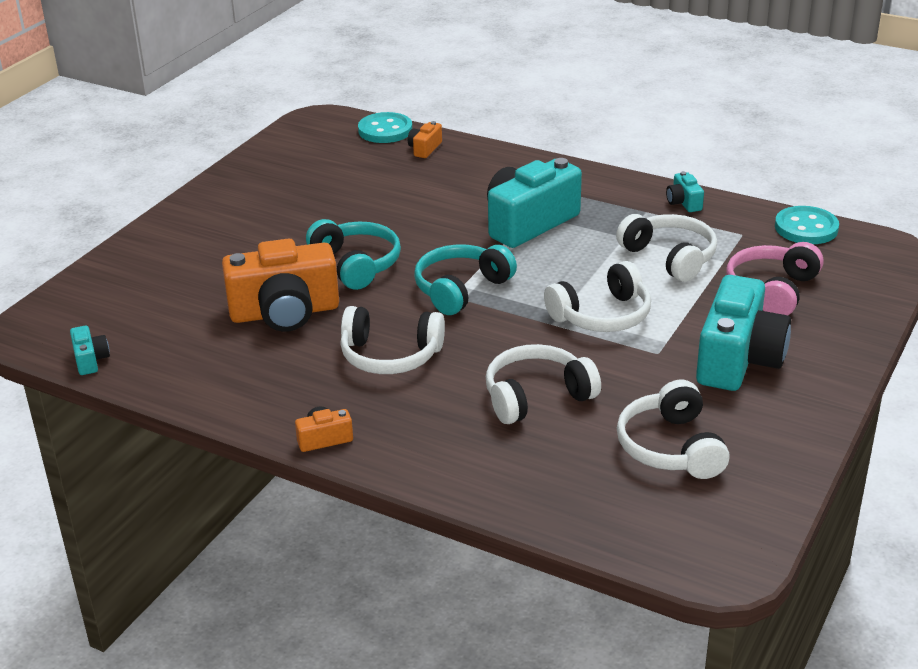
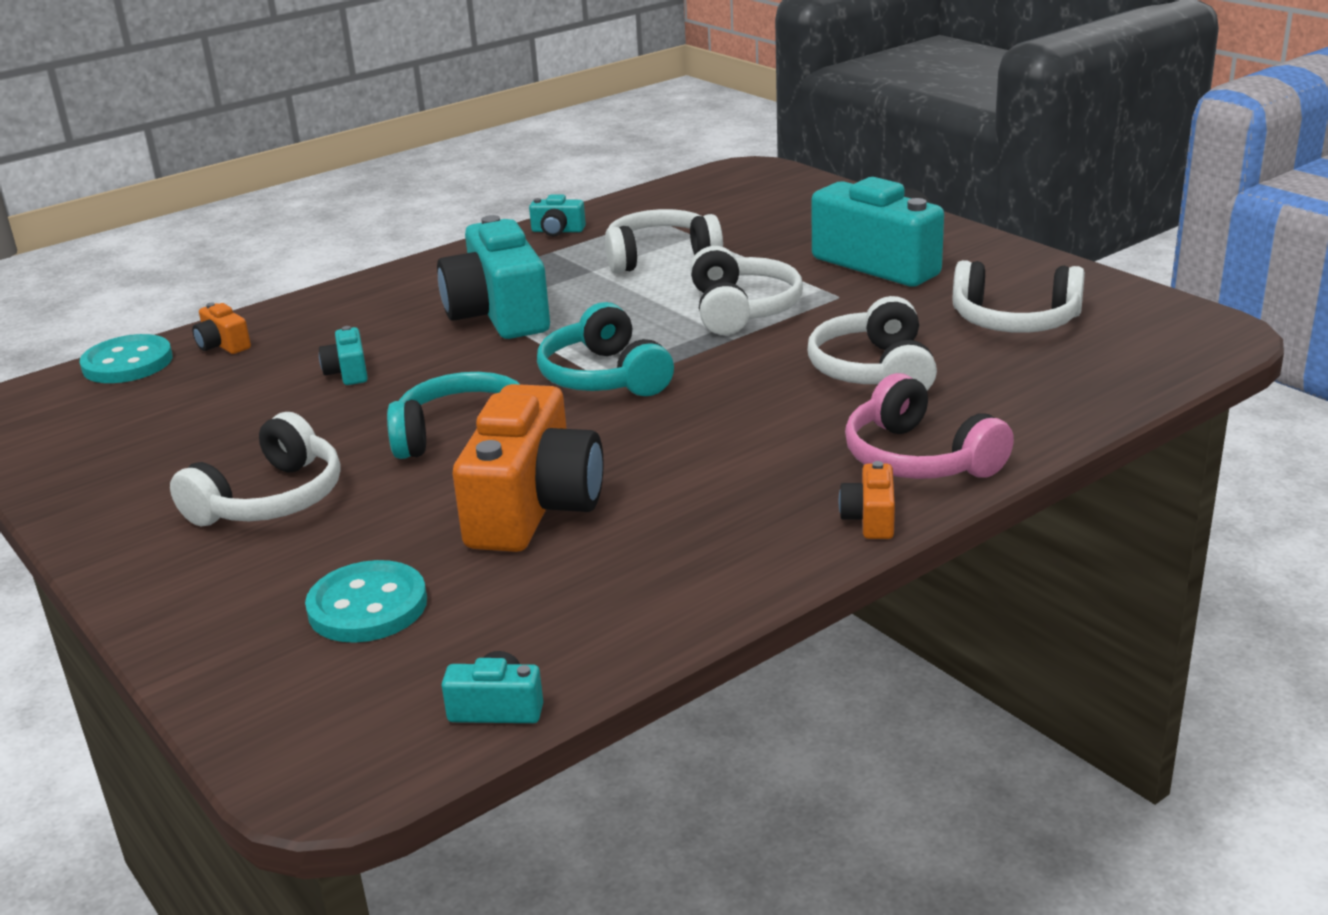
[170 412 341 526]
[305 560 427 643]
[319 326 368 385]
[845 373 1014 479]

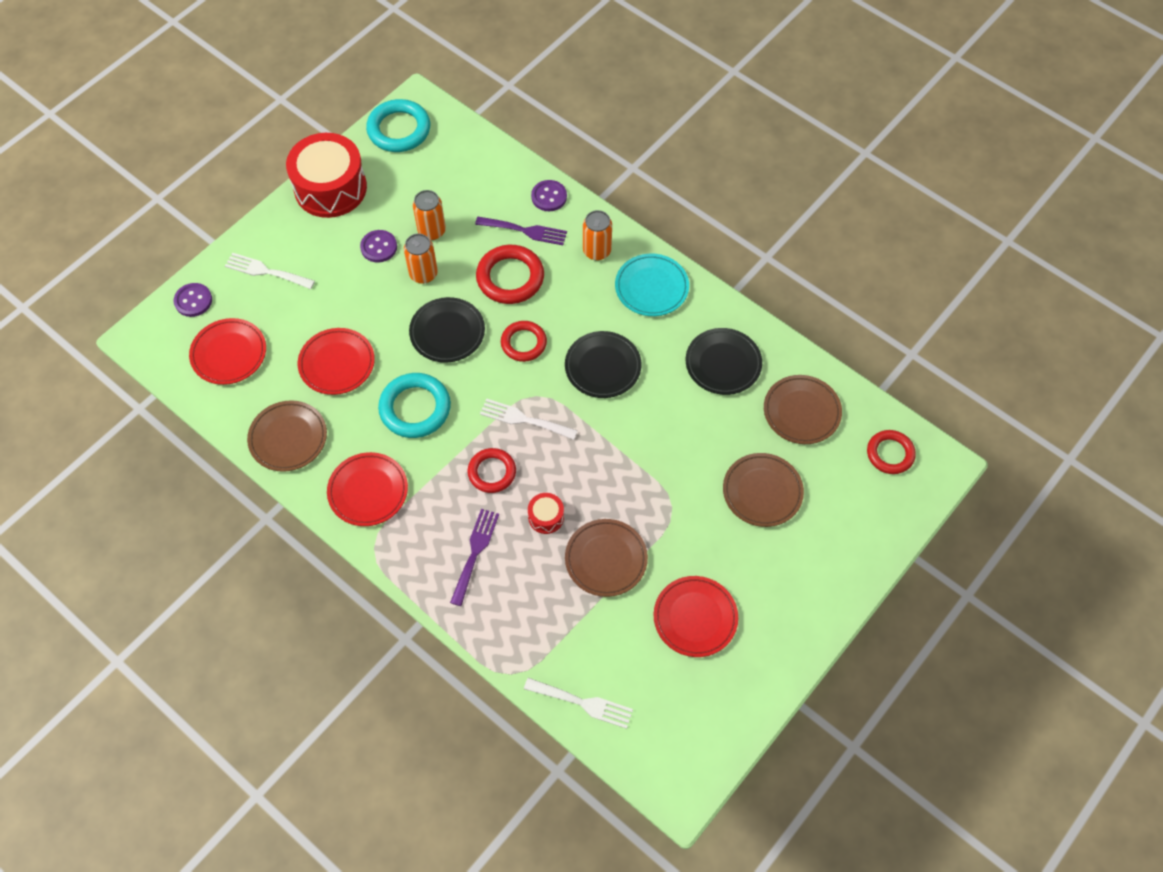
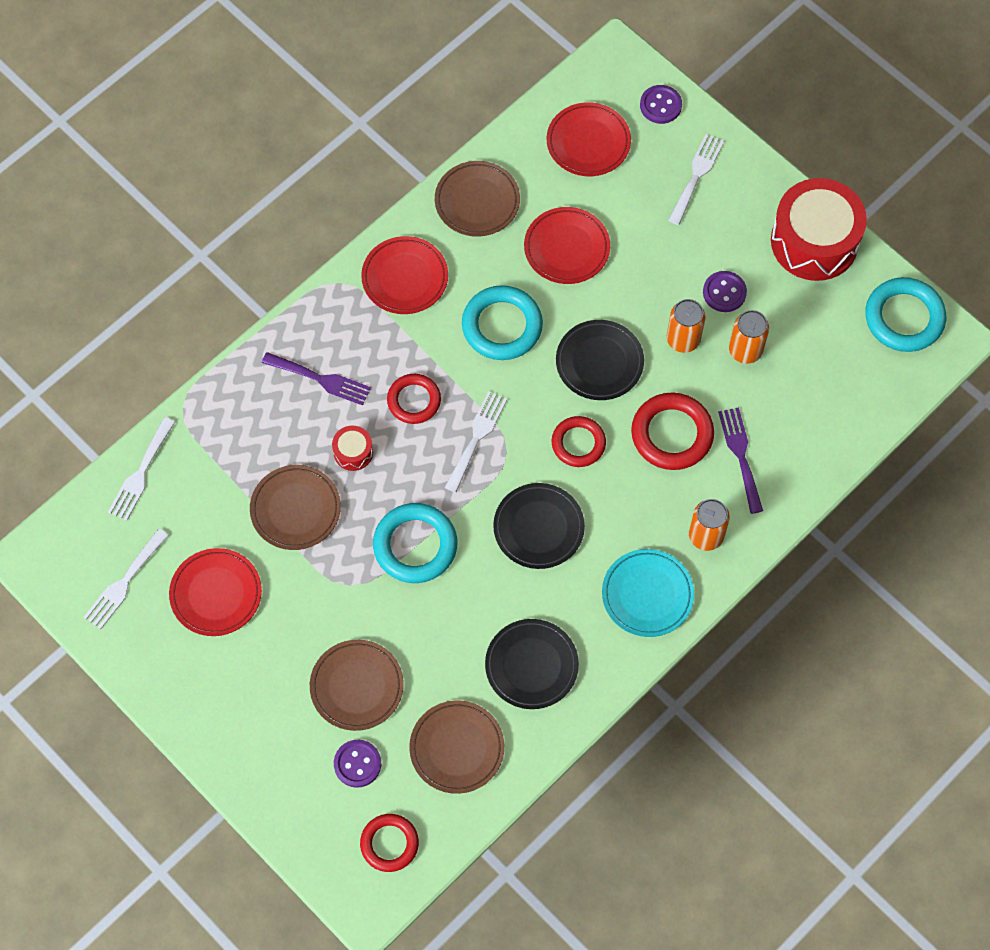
[84 529 169 629]
[334 740 381 788]
[373 503 457 583]
[718 407 763 514]

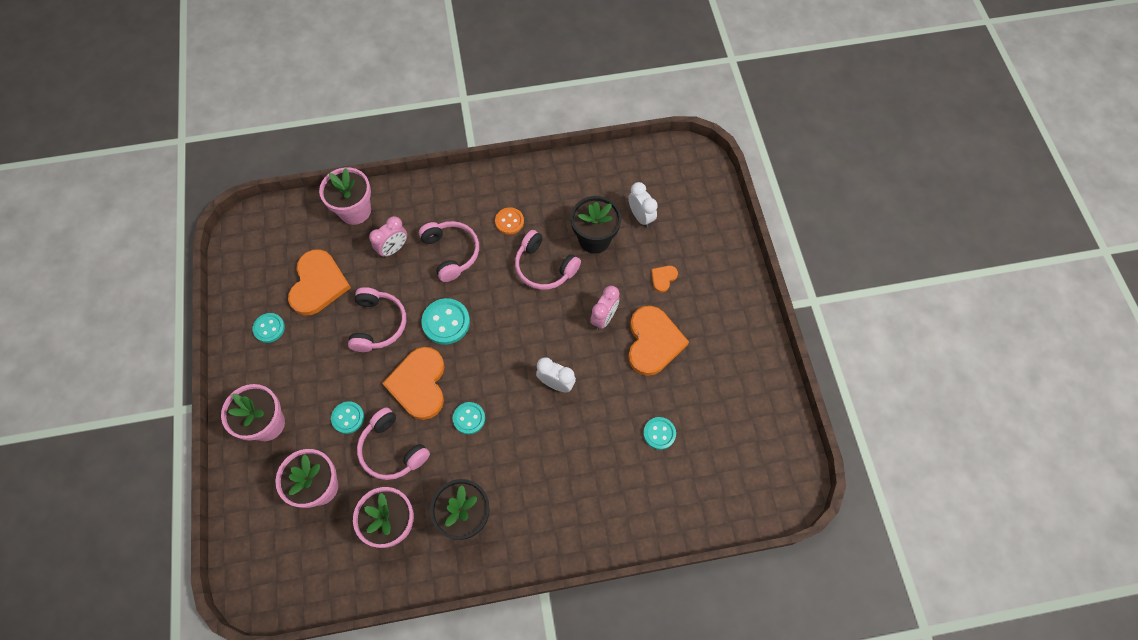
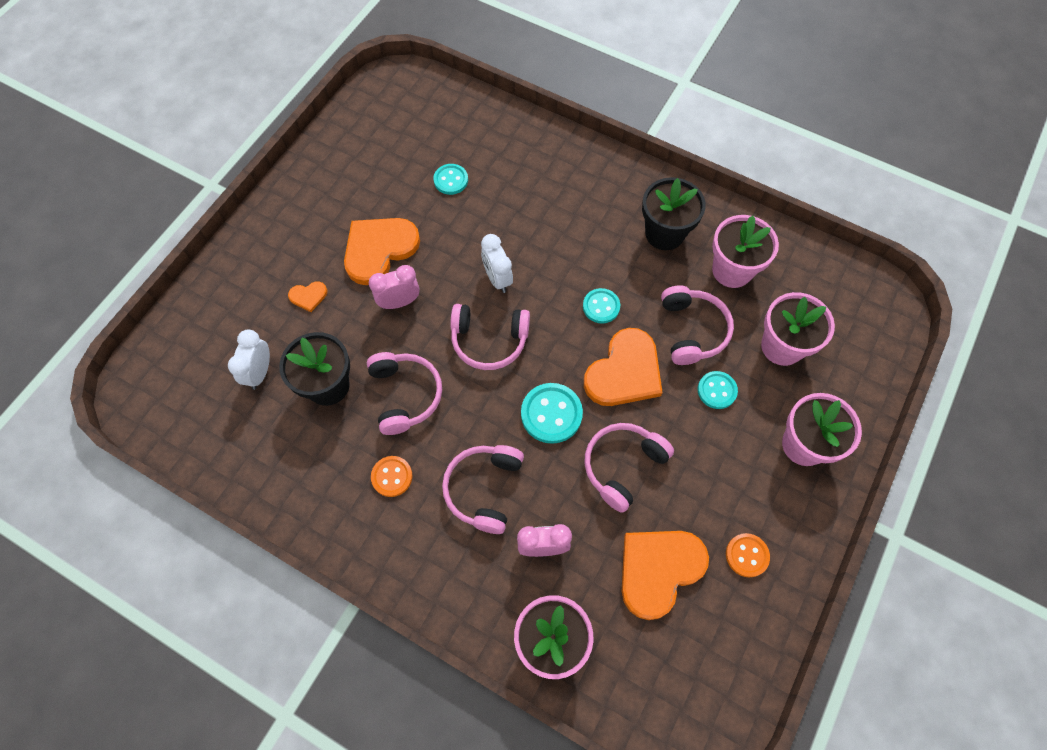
[450 304 530 370]
[726 533 770 578]

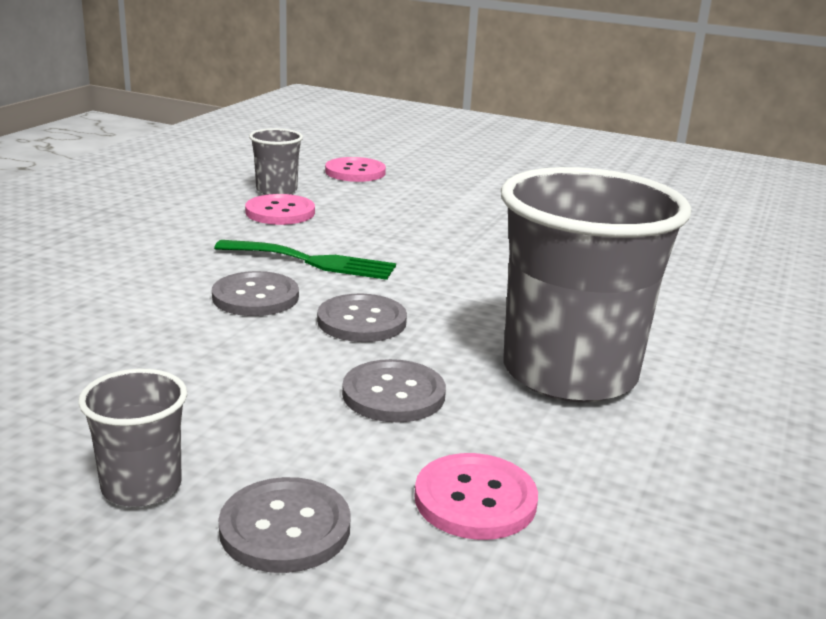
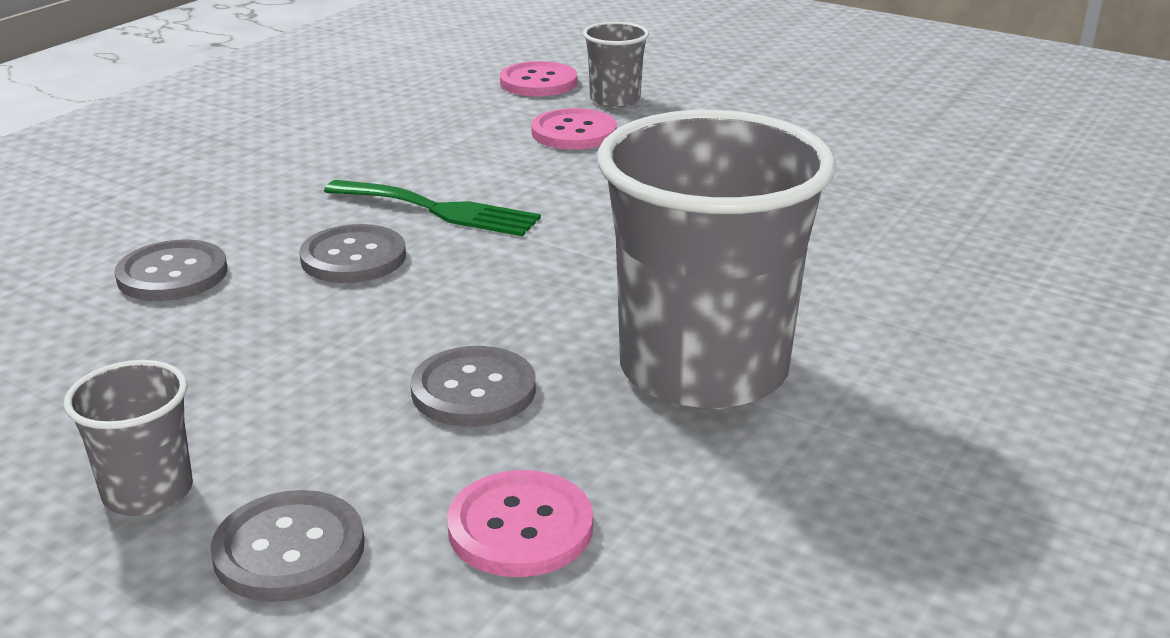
[115 240 227 301]
[531 108 617 150]
[583 22 649 108]

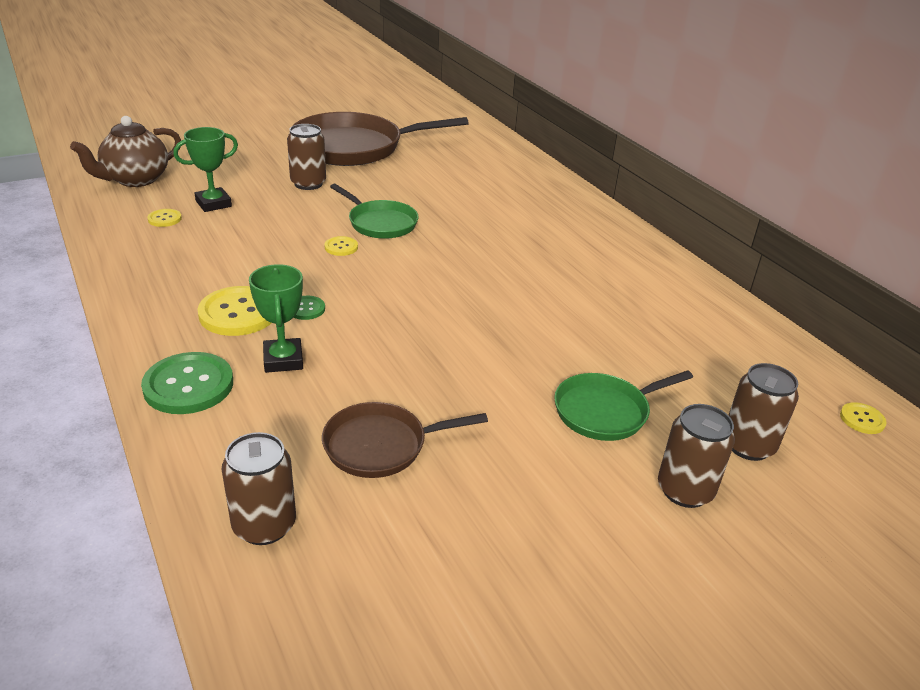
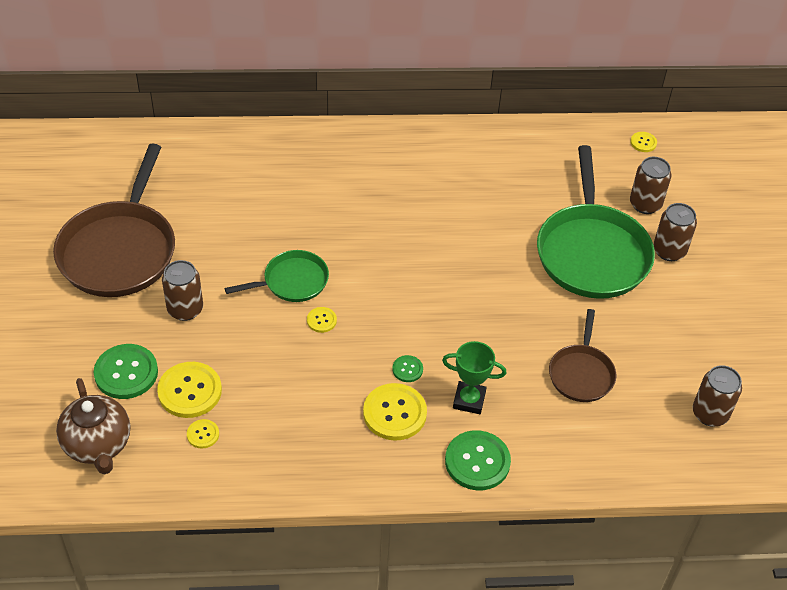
[94 344 158 399]
[157 362 222 418]
[537 145 655 299]
[693 365 742 427]

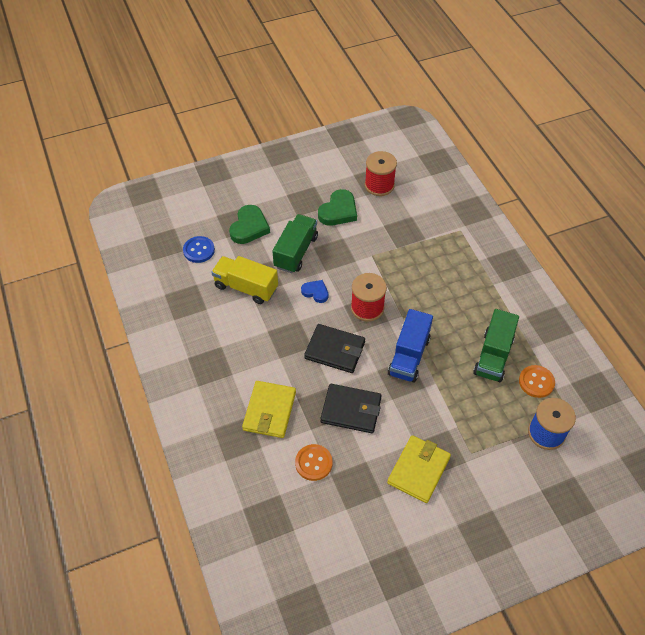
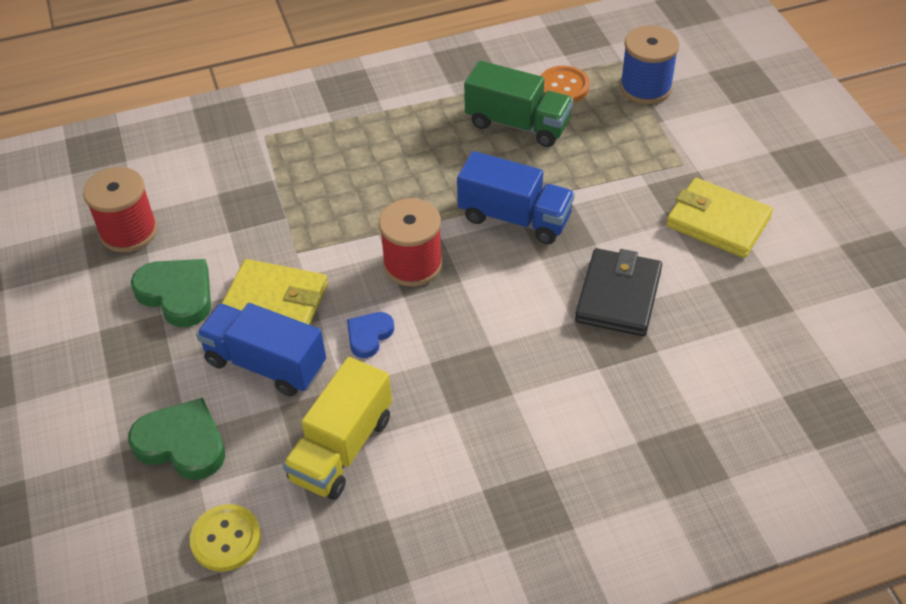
[190 504 261 572]
[196 303 326 396]
[221 259 328 325]
[295 444 332 481] (first image)
[304 324 365 373] (first image)

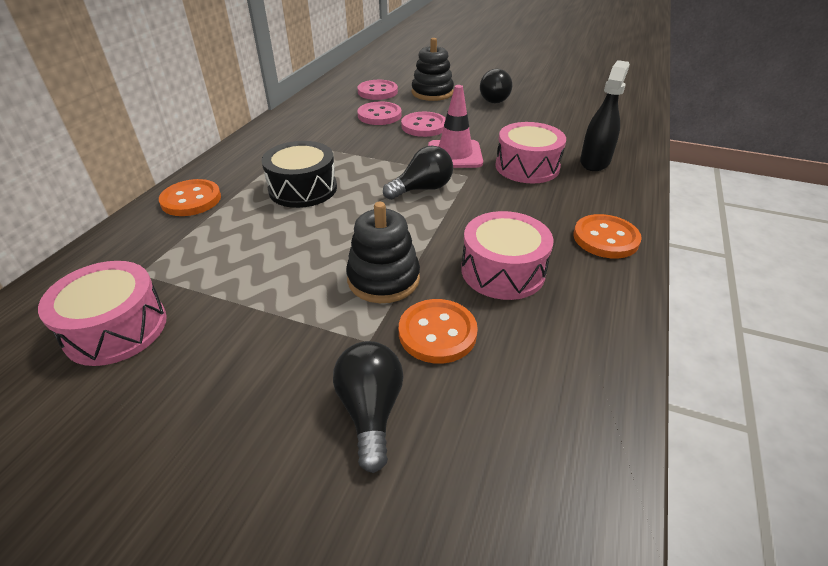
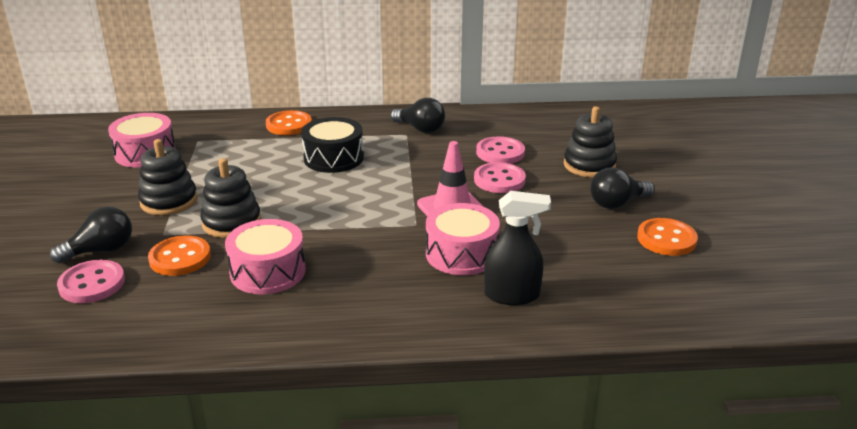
[57 260 125 303]
[138 139 198 216]
[391 98 445 133]
[637 218 698 256]

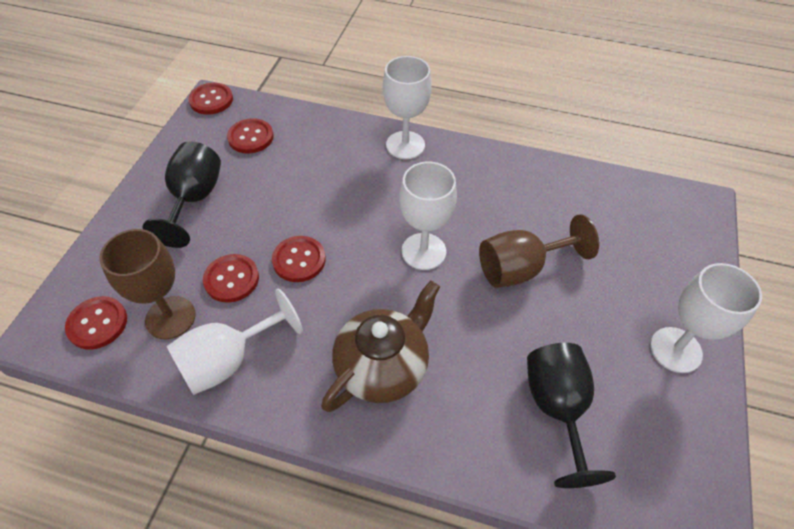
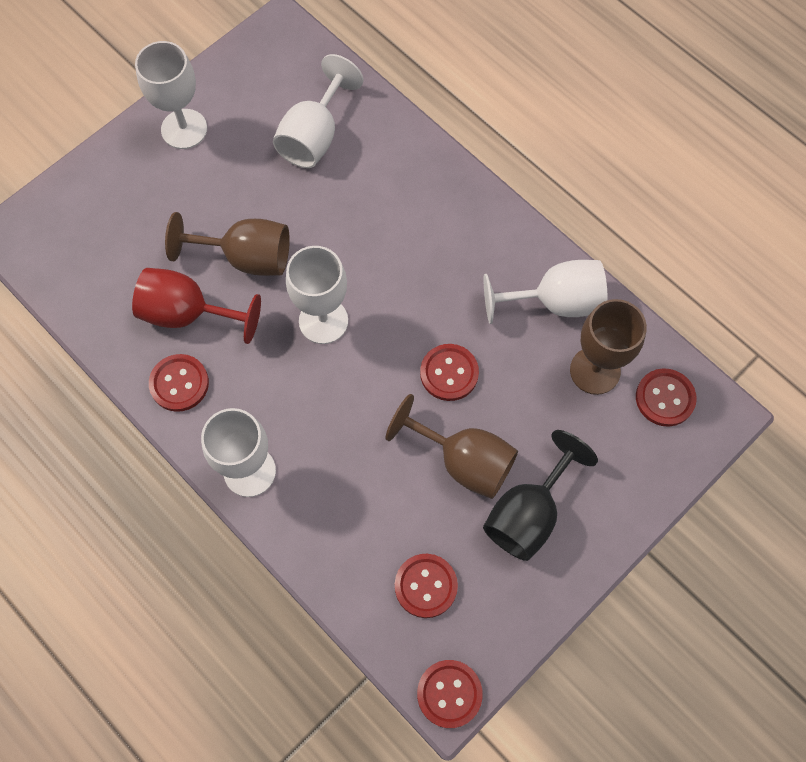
[132 268 261 344]
[149 354 209 412]
[273 54 363 168]
[385 394 518 499]
[321 281 440 412] (first image)

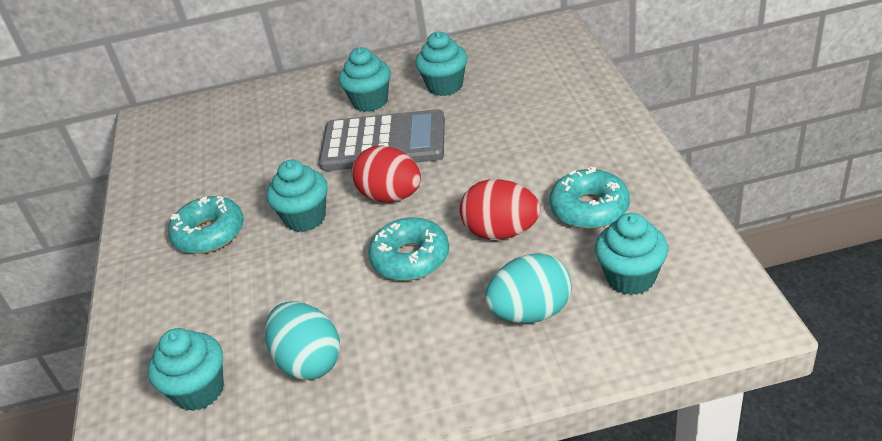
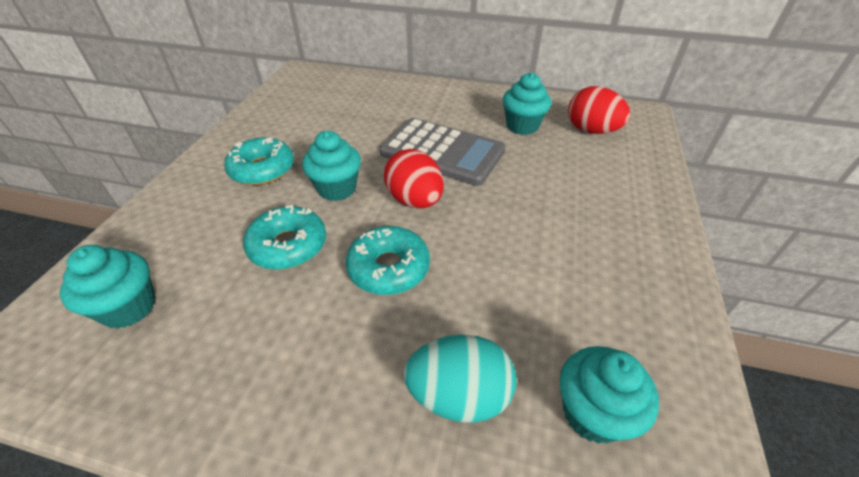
[243 205 326 270]
[568 86 630 134]
[265 301 340 380] (first image)
[339 47 391 112] (first image)

